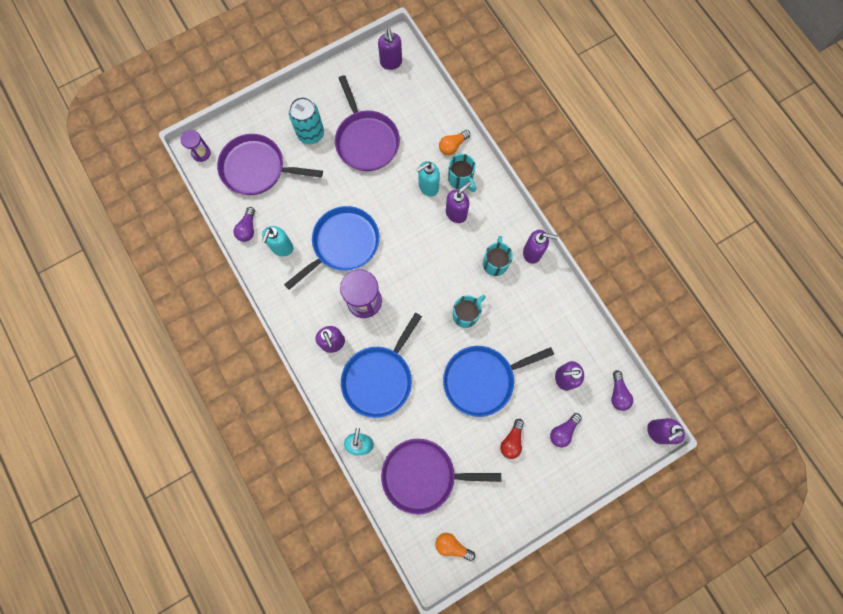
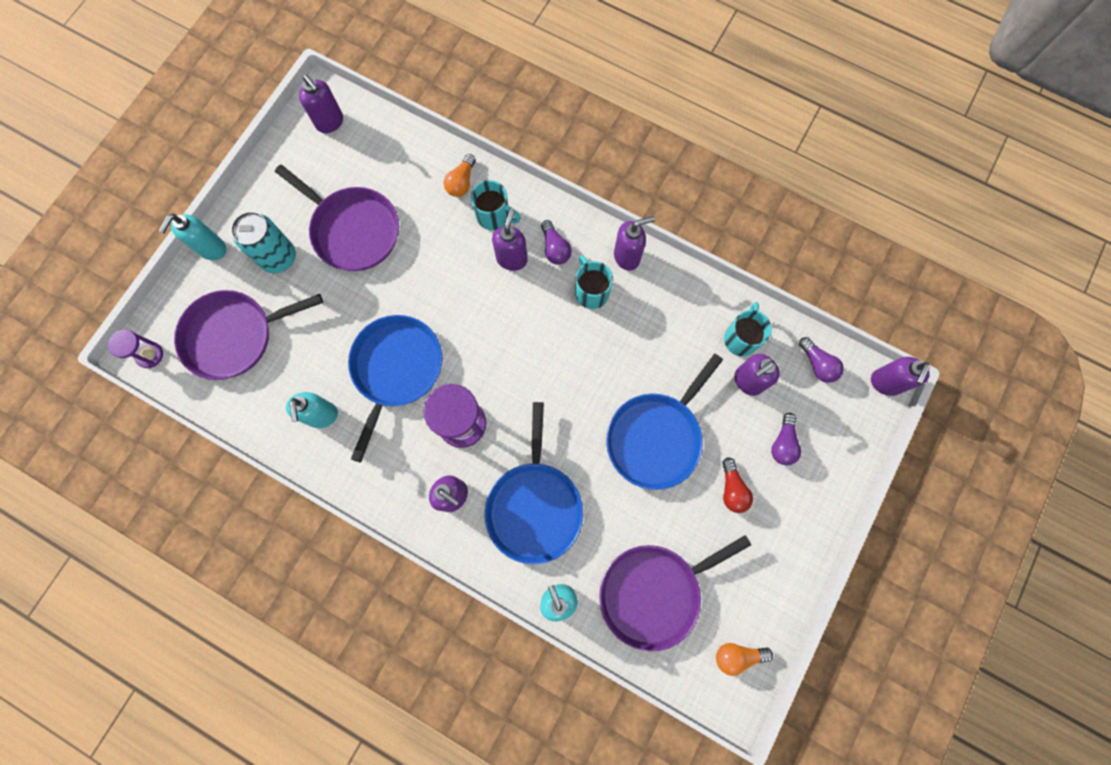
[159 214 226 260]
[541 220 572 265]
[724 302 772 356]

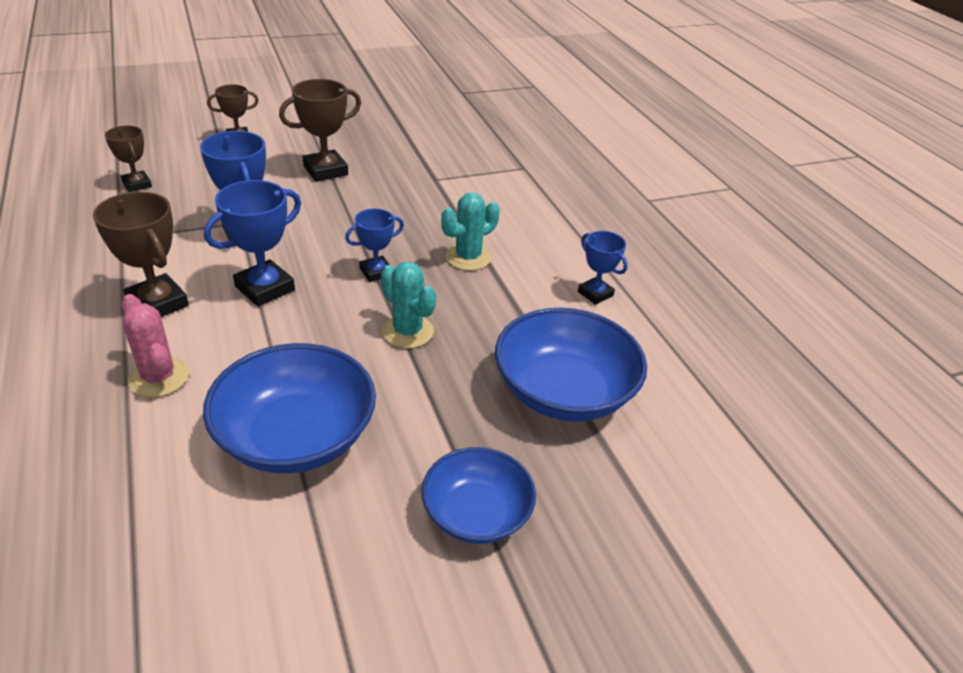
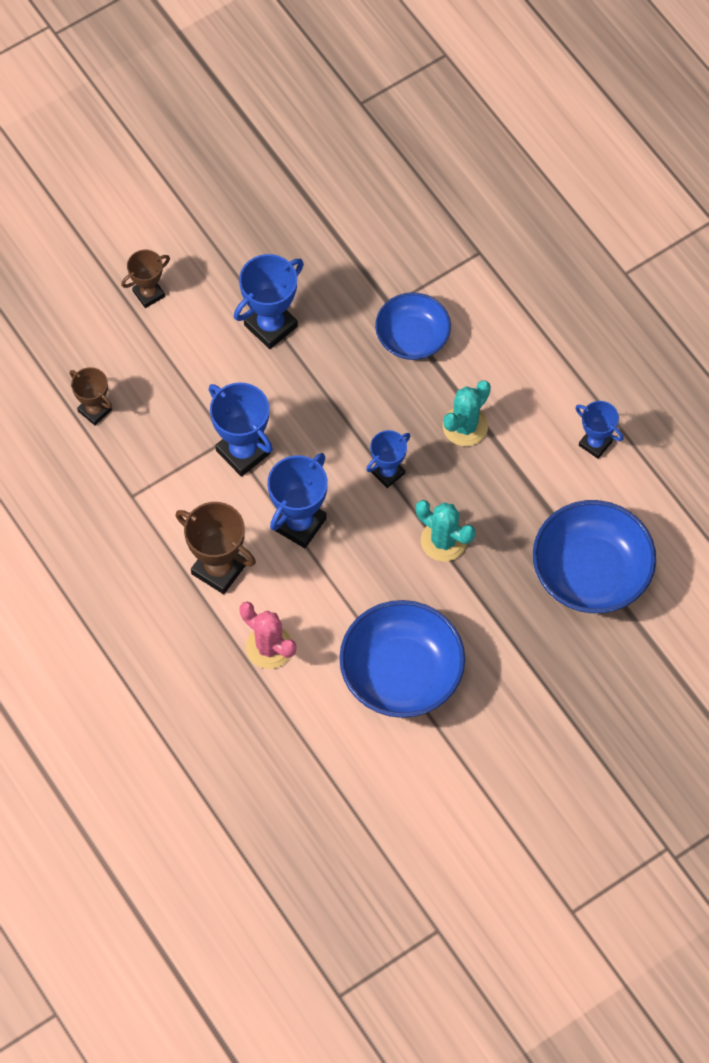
[234 254 304 349]
[375 292 451 360]

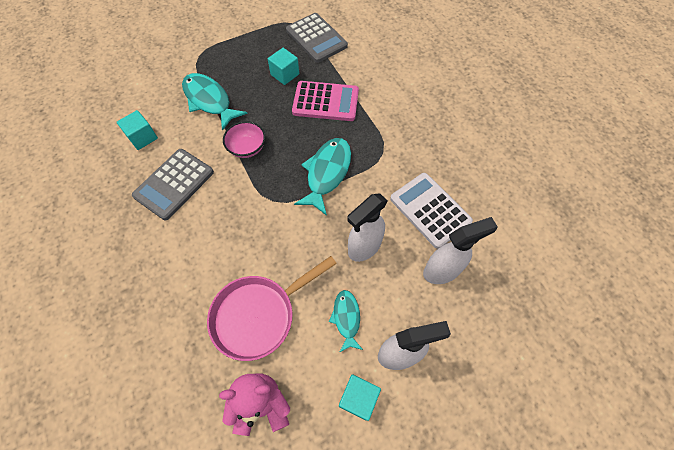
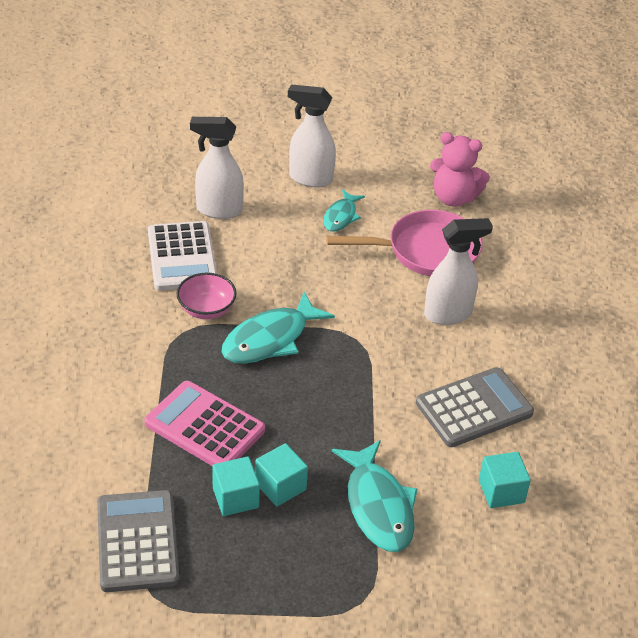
[176 273 237 319]
[255 443 308 506]
[424 218 493 325]

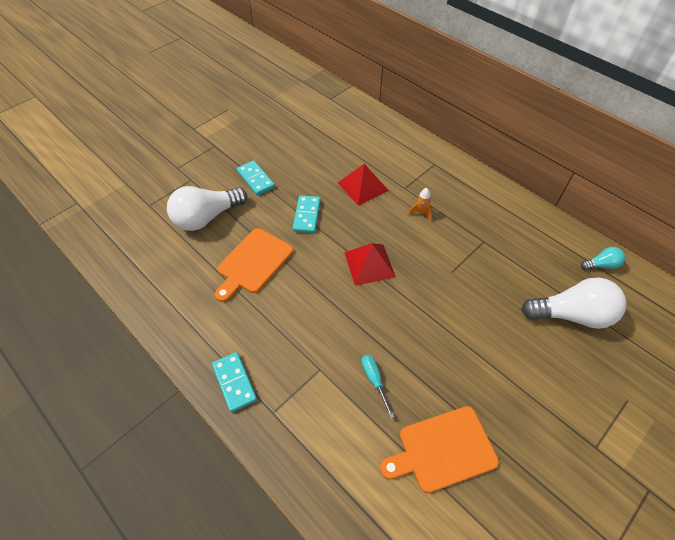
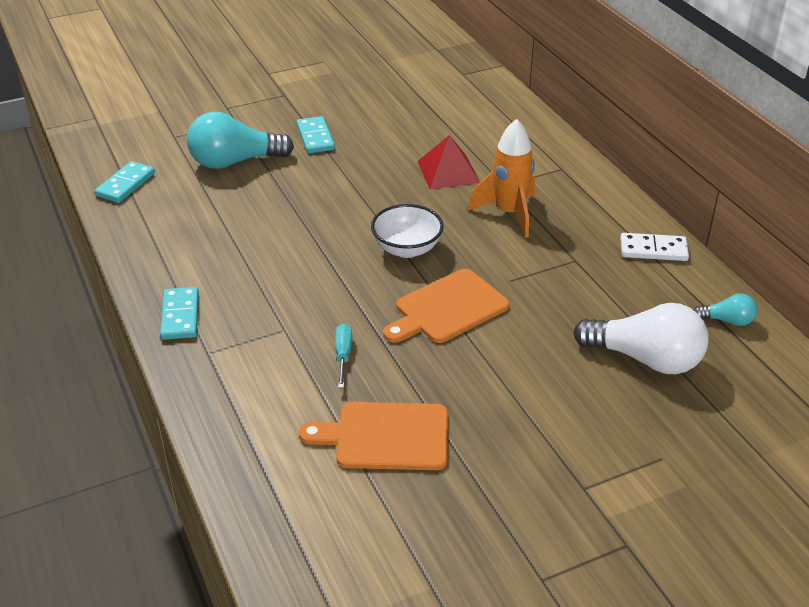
[95 161 155 203]
[187 112 294 169]
[371 204 443 258]
[383 269 509 343]
[468 119 535 238]
[620 233 689 261]

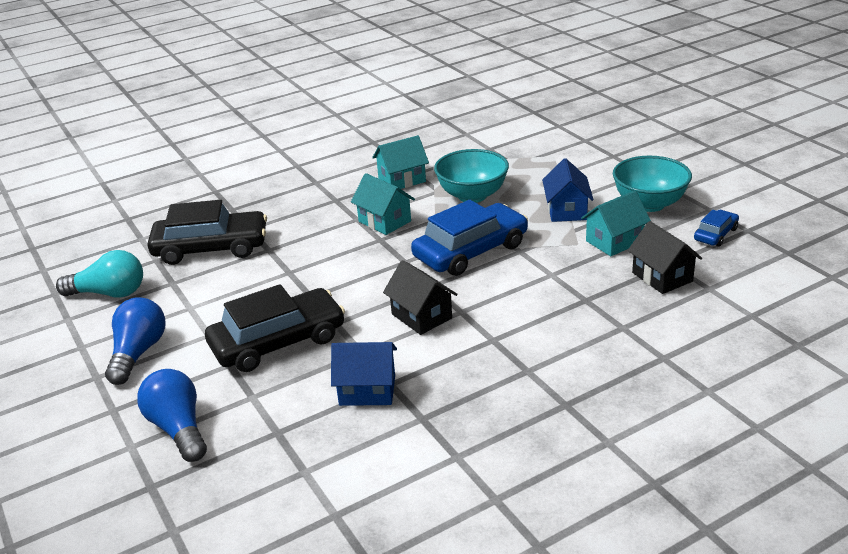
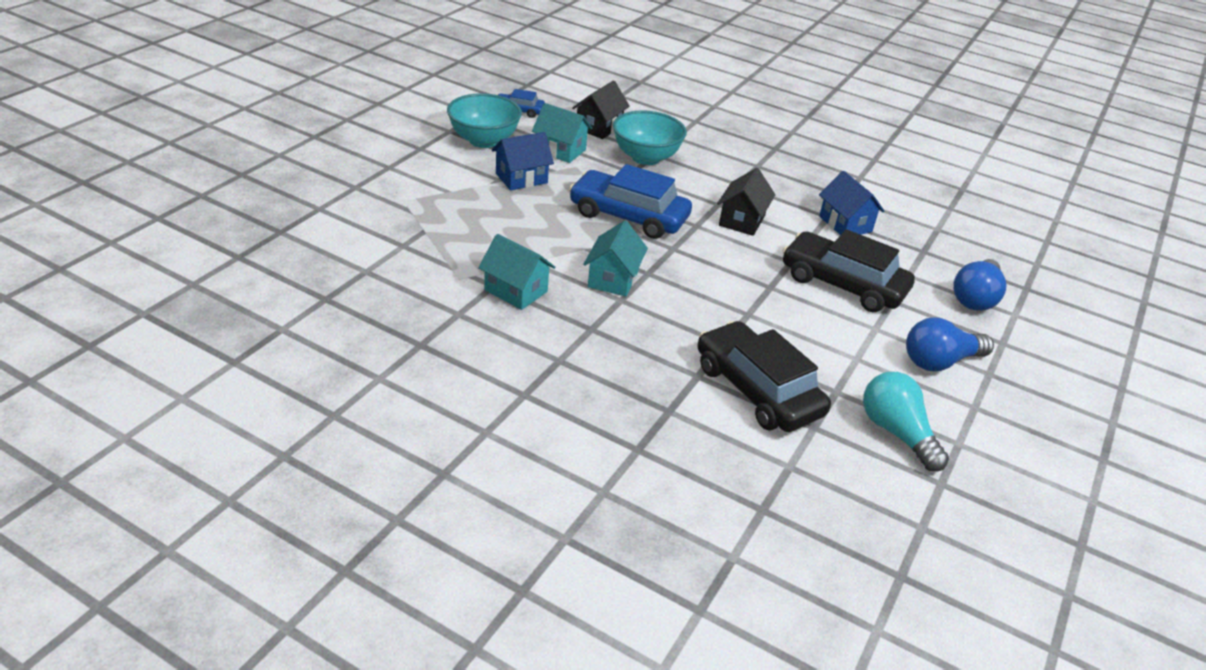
[613 110 687 165]

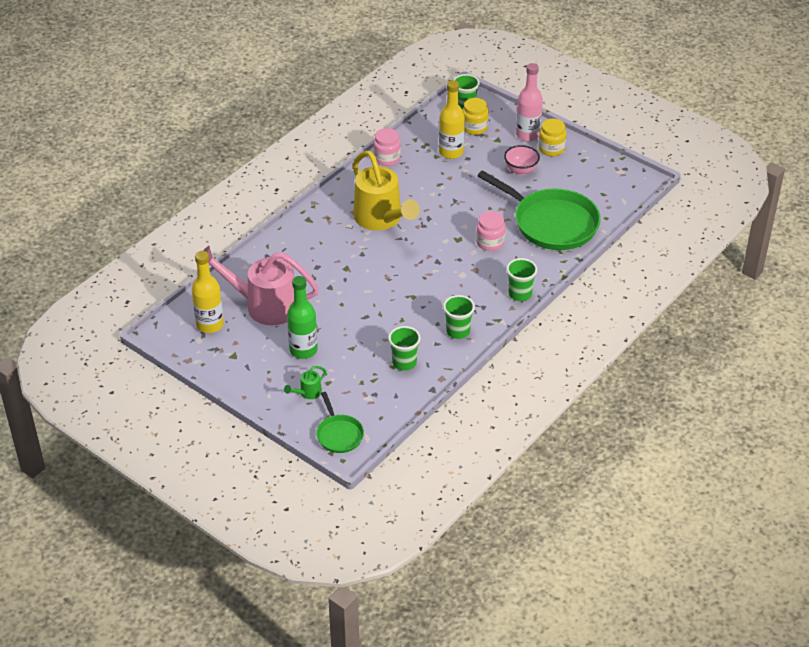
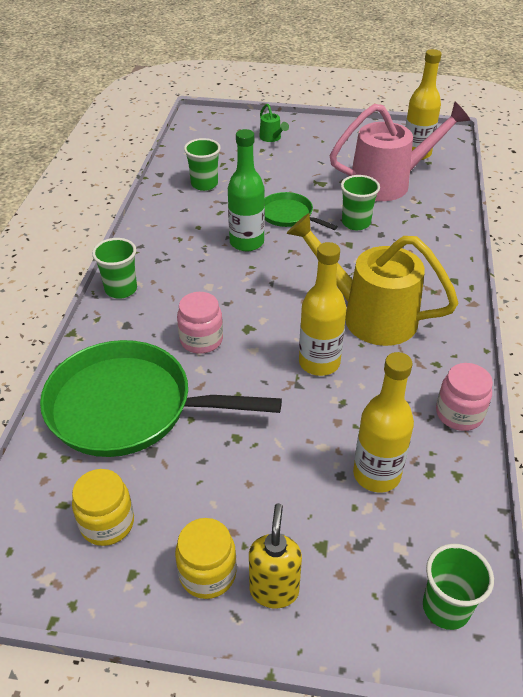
[72 469 134 546]
[228 129 265 251]
[249 503 302 609]
[259 104 289 142]
[264 192 338 230]
[299 242 346 376]
[341 175 380 230]
[504 145 540 175] (first image)

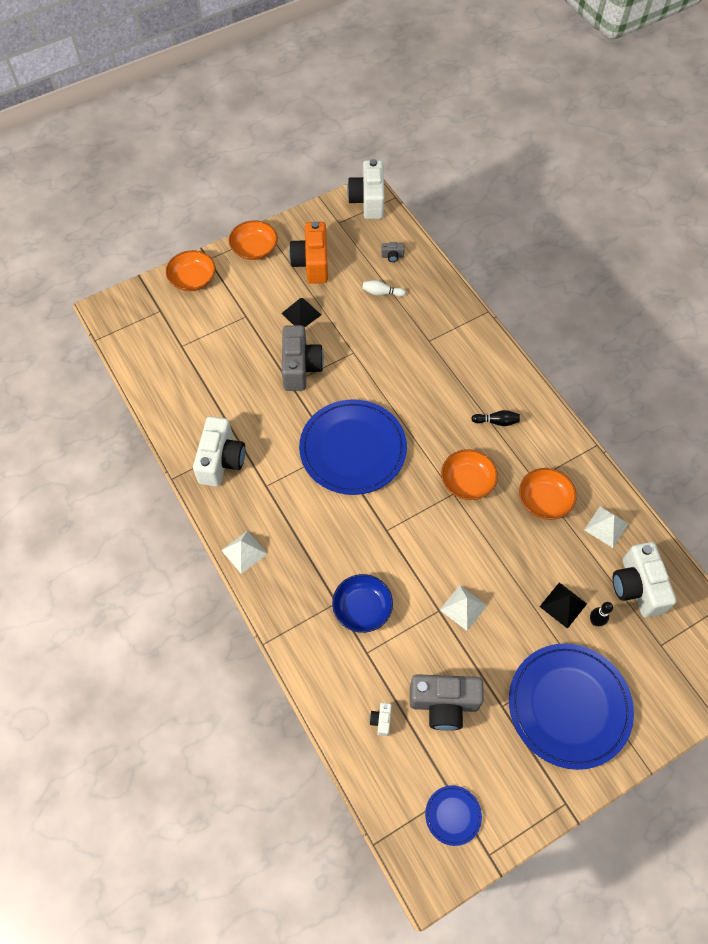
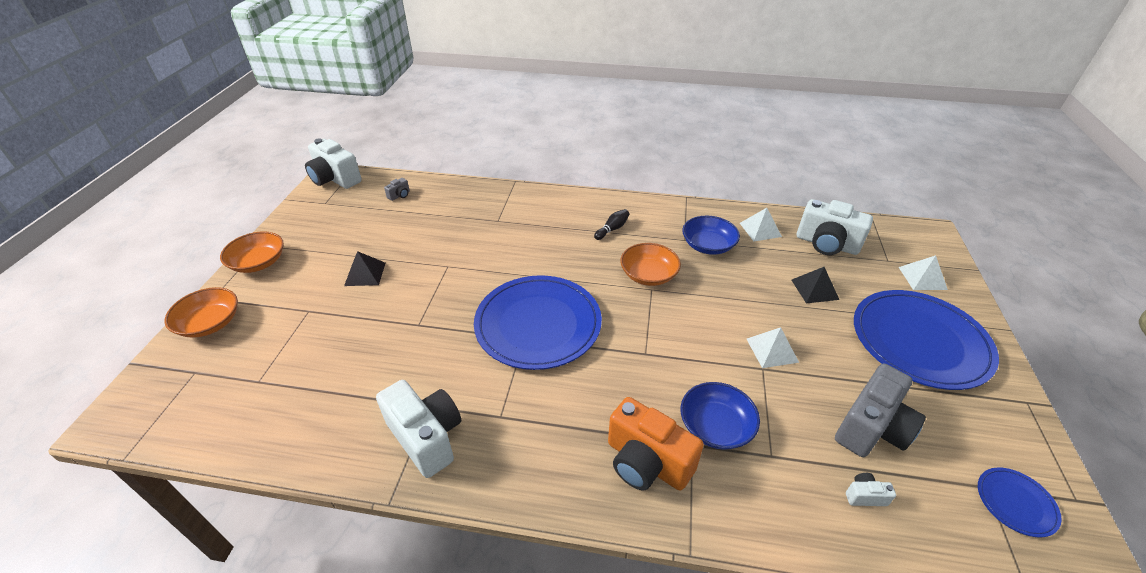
[608 397 704 491]
[682 216 740 255]
[846 473 896 506]
[899 255 948 290]
[282 325 324 391] (first image)
[362 280 406 297] (first image)
[590 602 613 626] (first image)

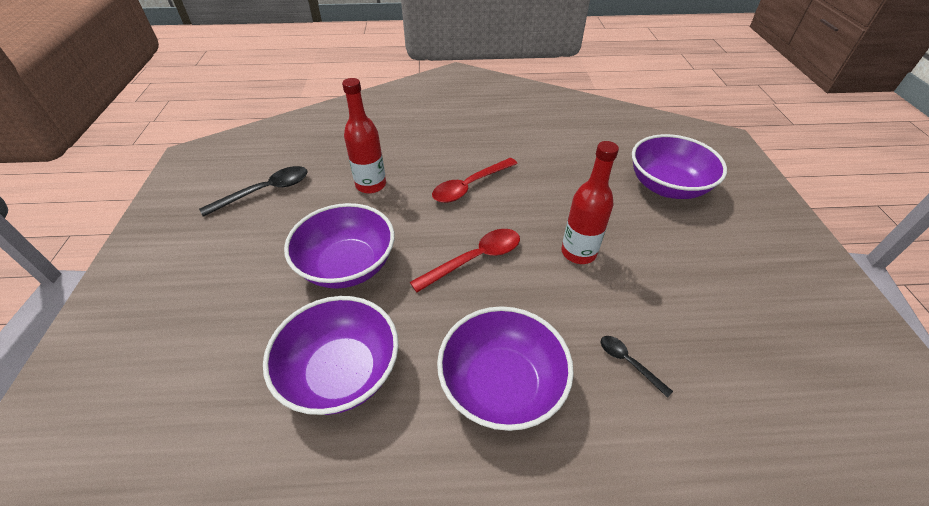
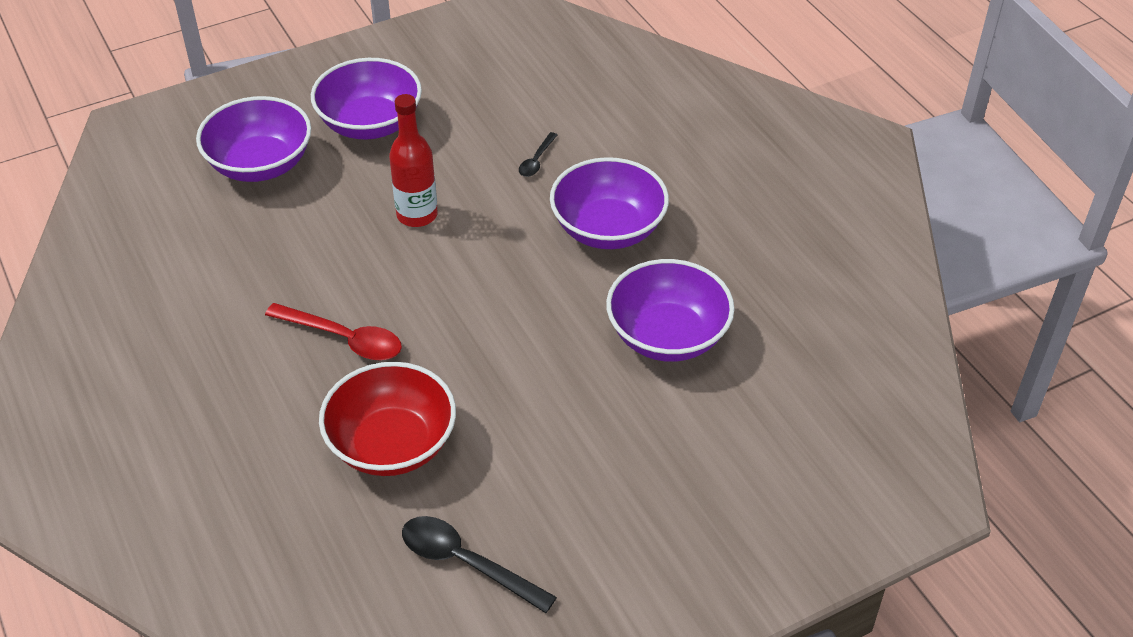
[311 58 422 140]
[319 362 456 476]
[410 229 520 292] (first image)

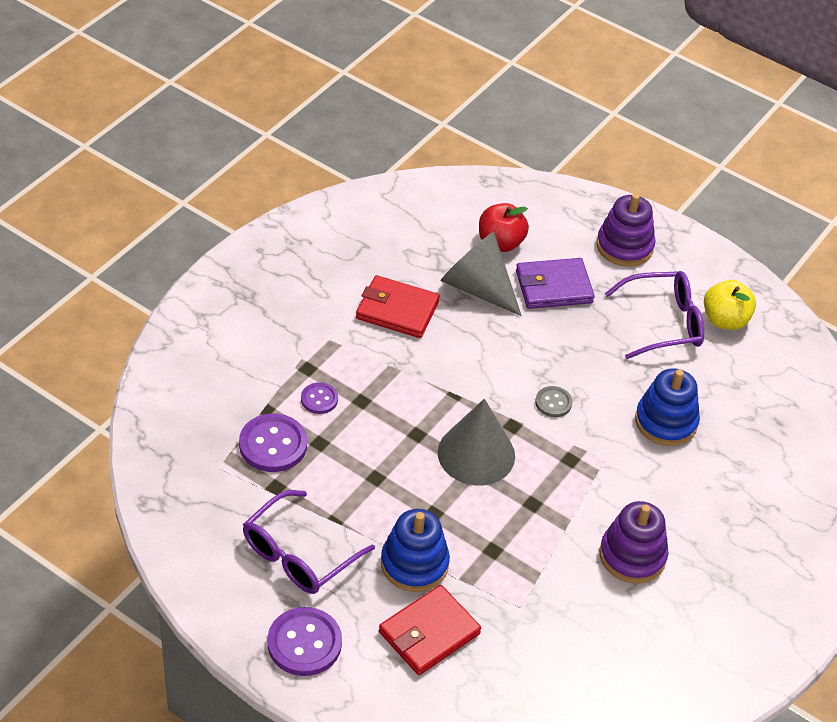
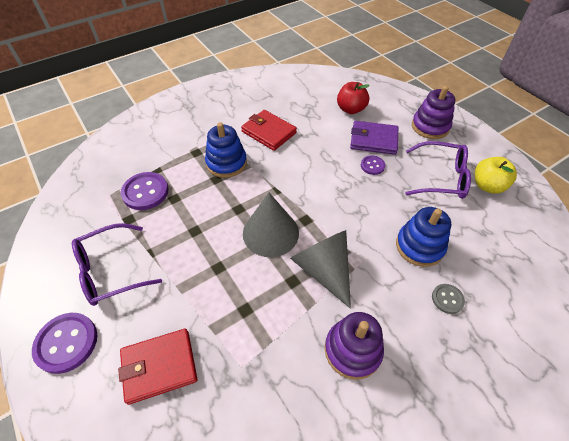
[205 122 247 178]
[290 230 351 309]
[361 155 385 175]
[432 284 465 314]

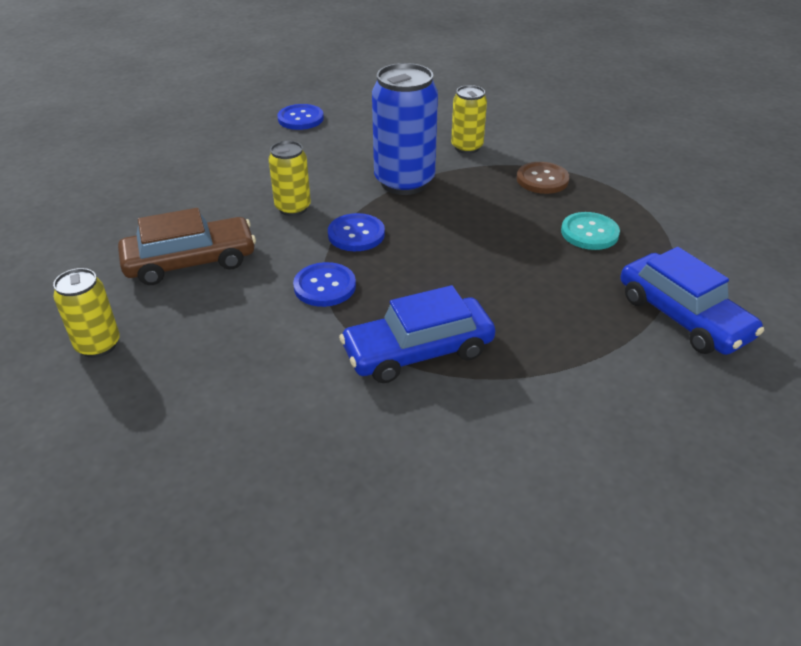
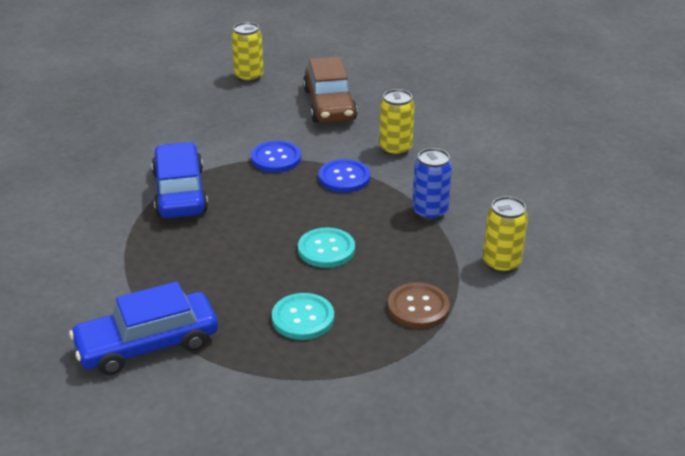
[298 227 355 268]
[412 148 452 221]
[277 104 324 130] (first image)

